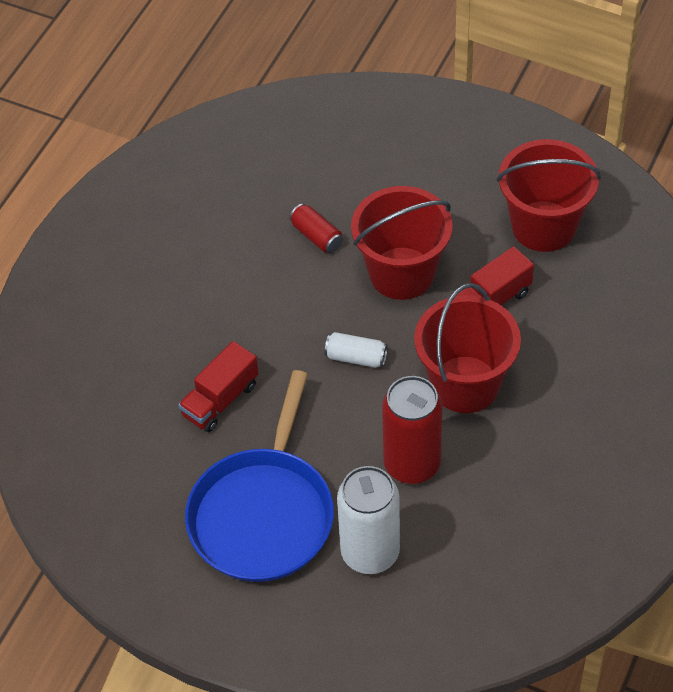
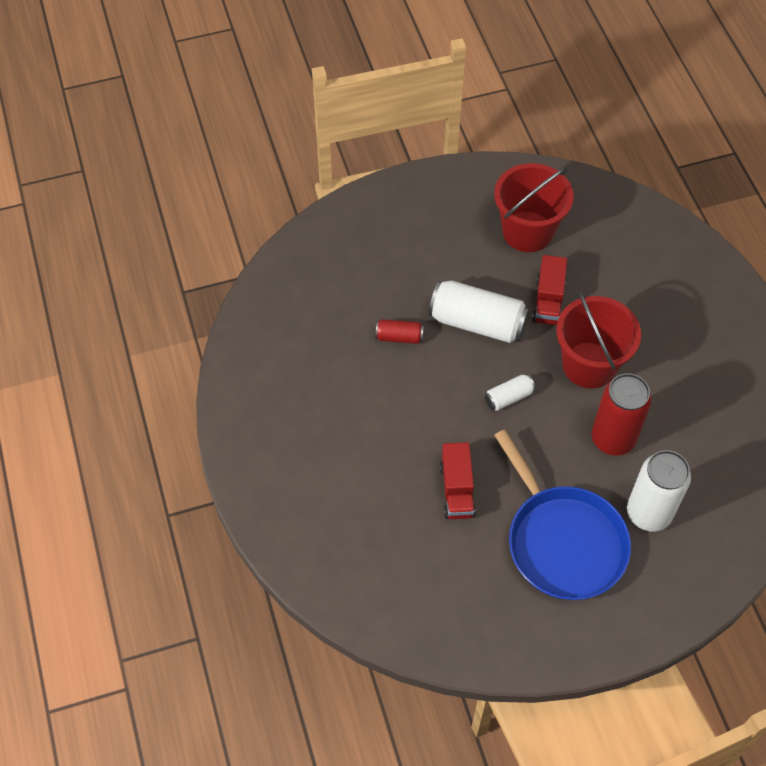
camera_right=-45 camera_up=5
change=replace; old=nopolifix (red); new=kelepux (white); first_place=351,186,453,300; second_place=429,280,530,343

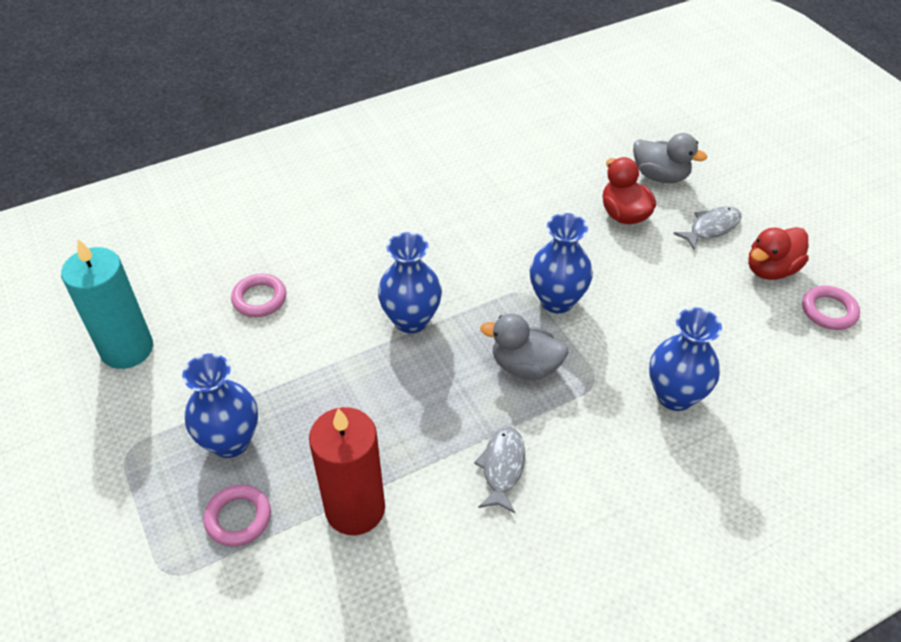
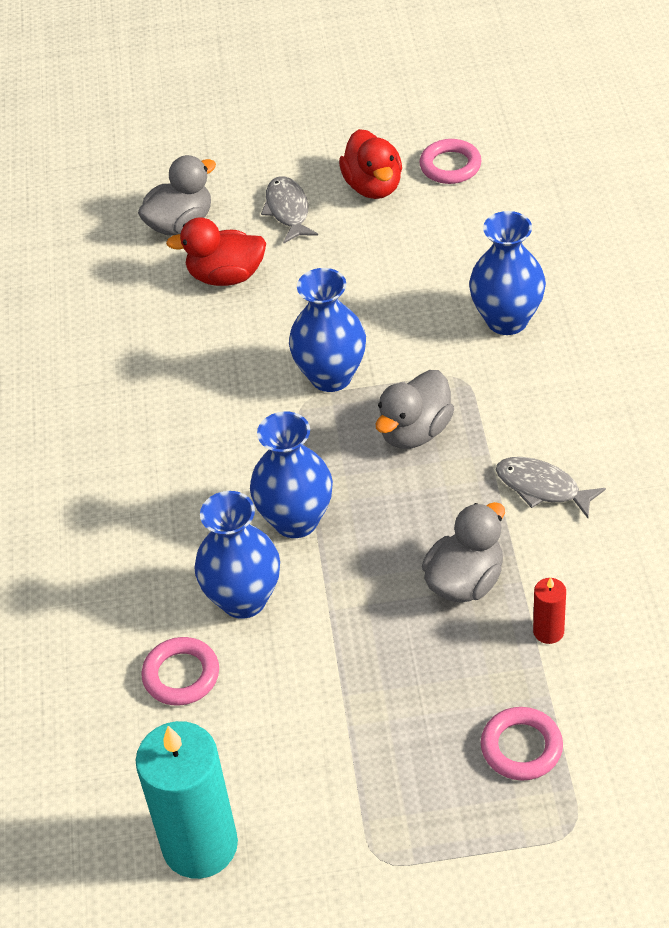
camera_right=-65 camera_up=0
change=move; old=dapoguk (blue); first_place=182,353,258,458; second_place=194,491,280,619
change=resize; old=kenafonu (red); first_place=309,407,385,535; second_place=533,577,566,644; factor=0.44
change=insert; new=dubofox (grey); second_place=422,502,505,602

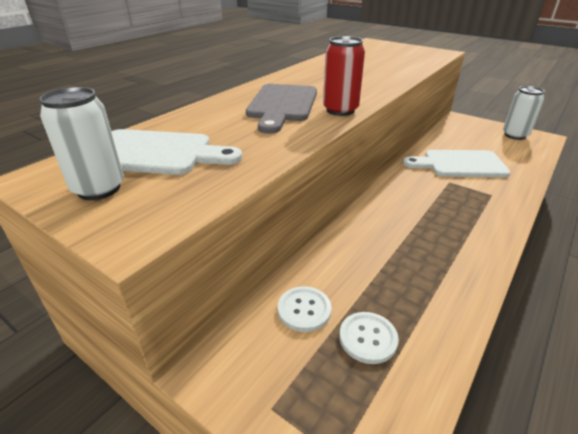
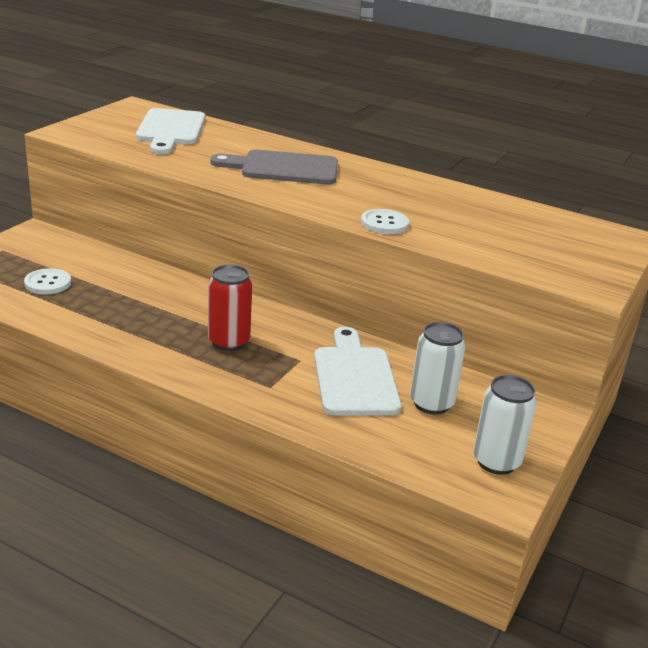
camera_right=80 camera_up=-5
change=move; old=kelepux (red); first_place=323,36,365,116; second_place=208,265,252,351
change=move; old=kelepux (white); first_place=39,87,124,200; second_place=410,322,466,414
change=move; old=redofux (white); first_place=278,286,332,332; second_place=361,209,409,234

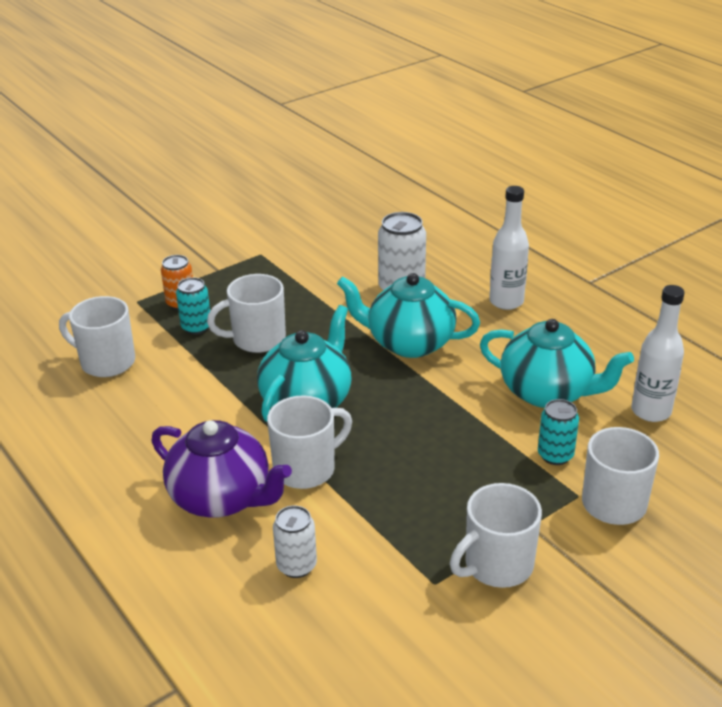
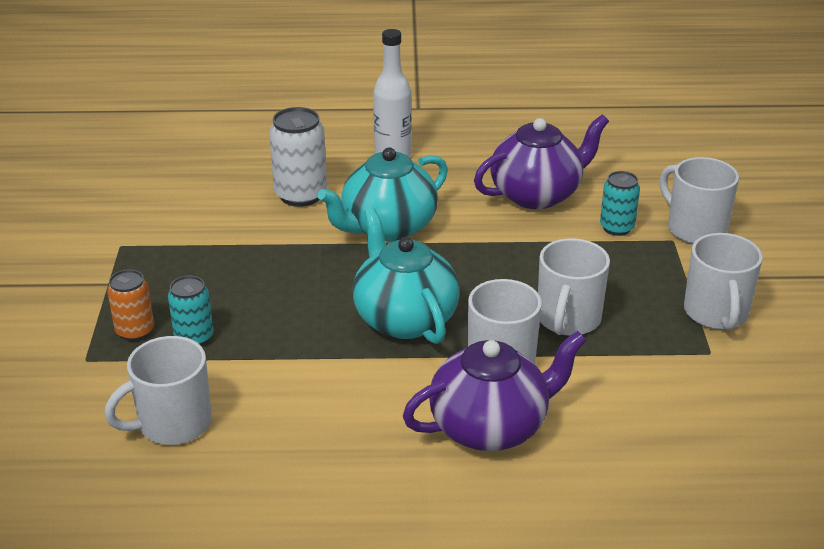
camera_right=-55 camera_up=0
change=move; old=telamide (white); first_place=207,274,286,353; second_place=538,238,610,336
change=delete; old=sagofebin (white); first_place=631,285,685,422
change=recolor; old=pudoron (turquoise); new=pudoron (purple); first_place=480,319,634,408; second_place=474,114,609,209
change=delete; old=kelepux (white); first_place=273,505,317,578

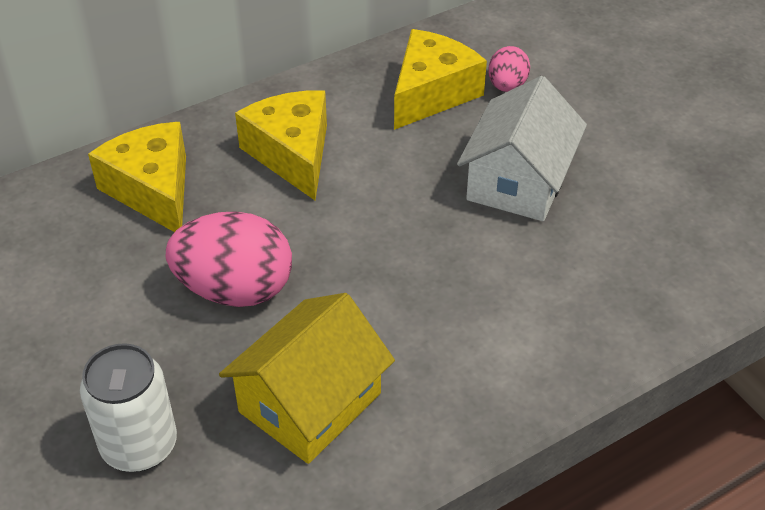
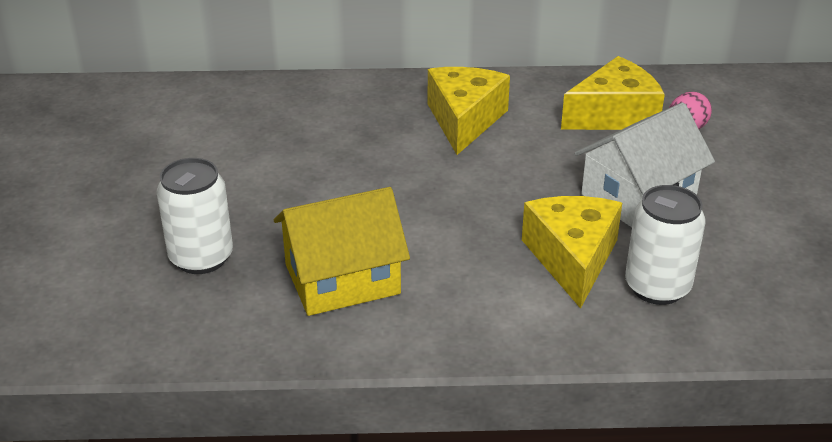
camera_right=30 camera_up=-10
change=move; old=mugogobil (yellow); first_place=88,122,186,232; second_place=522,196,622,309
change=delete; old=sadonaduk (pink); first_place=166,211,292,307
change=insert; new=kelepux (white); second_place=625,185,706,305

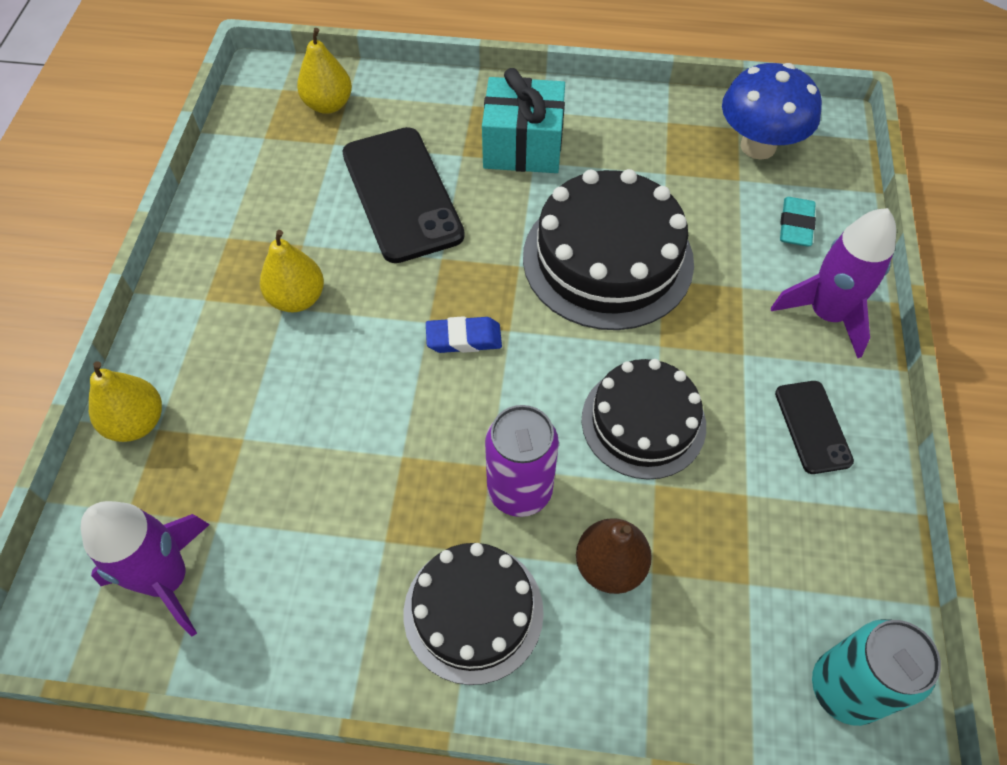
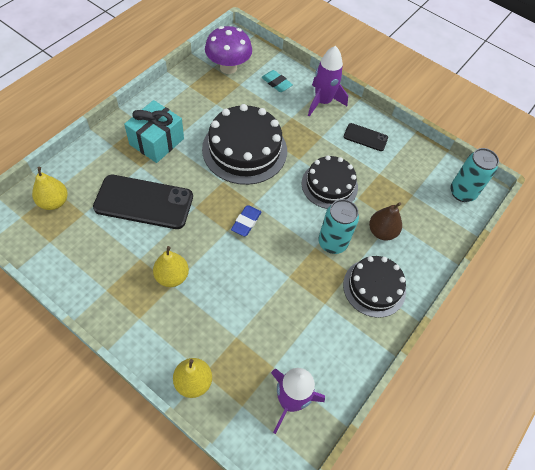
camera_right=-65 camera_up=0
change=recolor; old=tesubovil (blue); new=tesubovil (purple); first_place=722,63,822,160; second_place=205,26,252,74
change=recolor; old=kelepux (purple); new=kelepux (turquoise); first_place=485,405,559,517; second_place=318,199,359,254

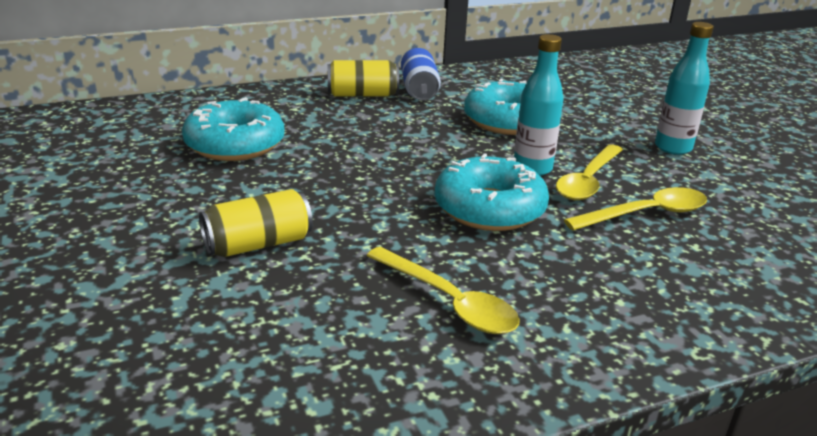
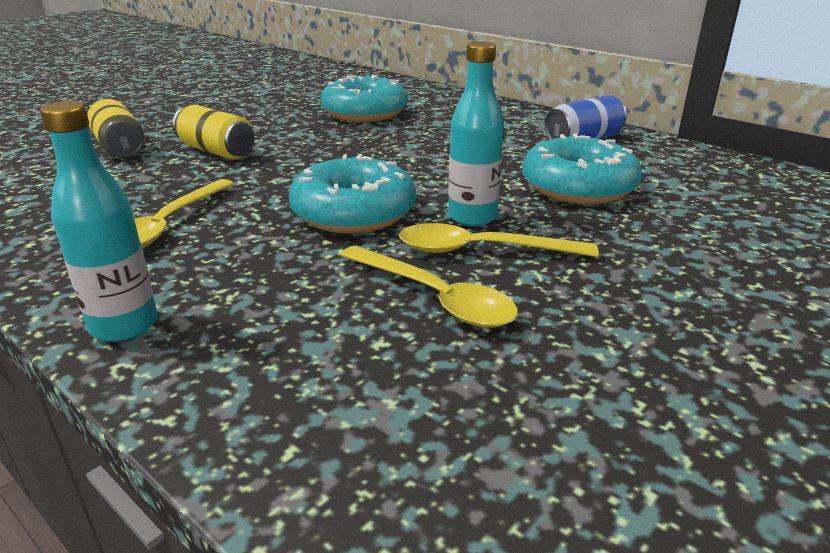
camera_right=65 camera_up=0
change=move; old=sagofebin (turquoise); first_place=655,22,714,155; second_place=40,101,158,342
change=move; old=kelepux (yellow); first_place=327,60,399,97; second_place=87,99,145,157

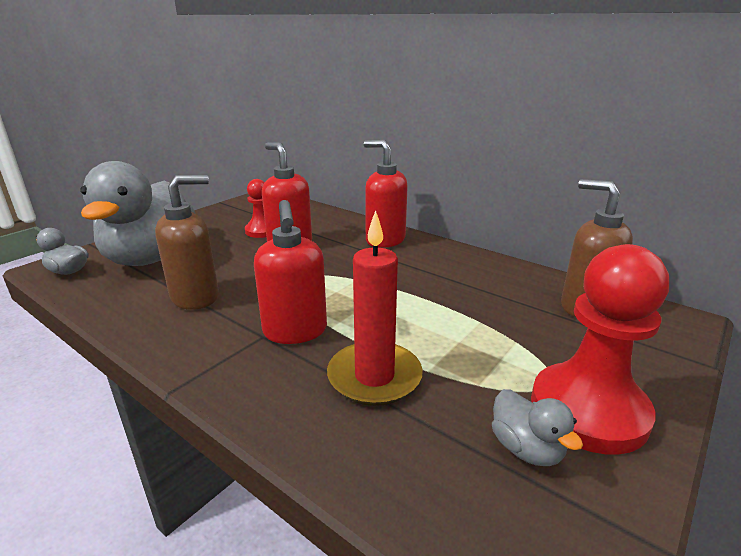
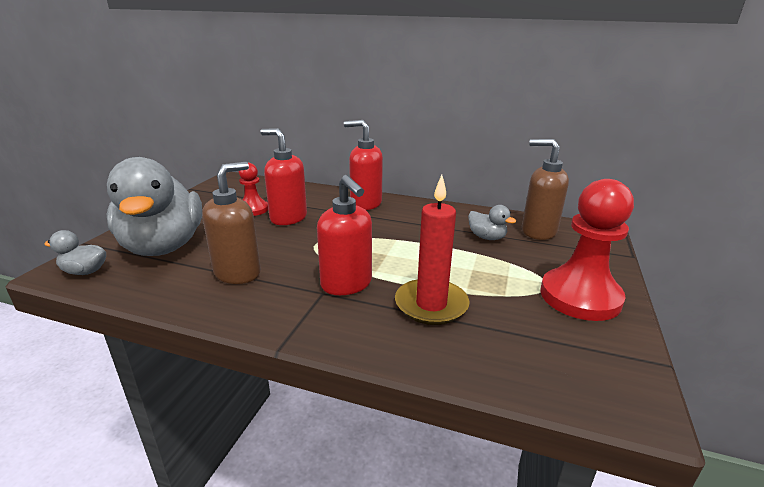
camera_right=-20 camera_up=0
change=move; old=dubofox (grey); first_place=492,389,583,466; second_place=468,205,516,240

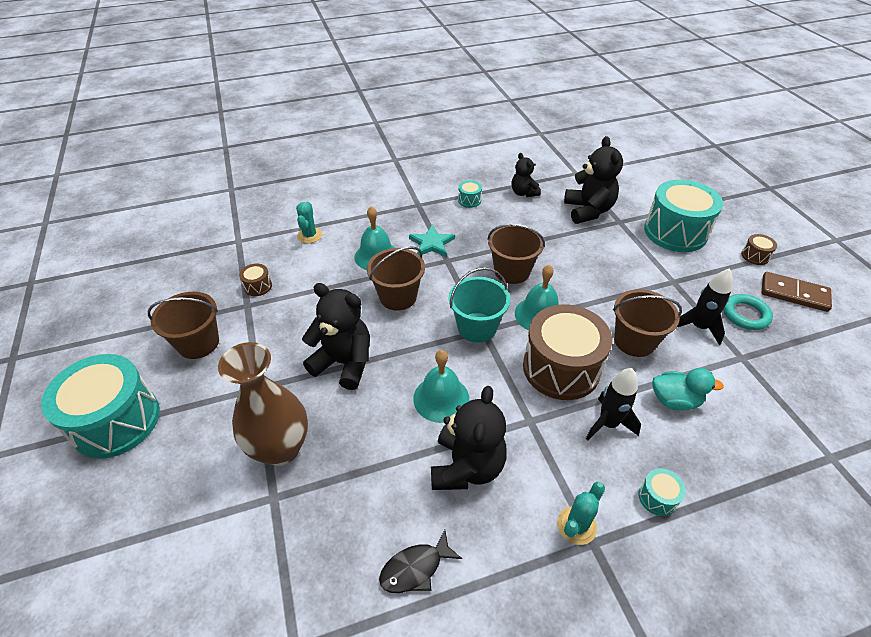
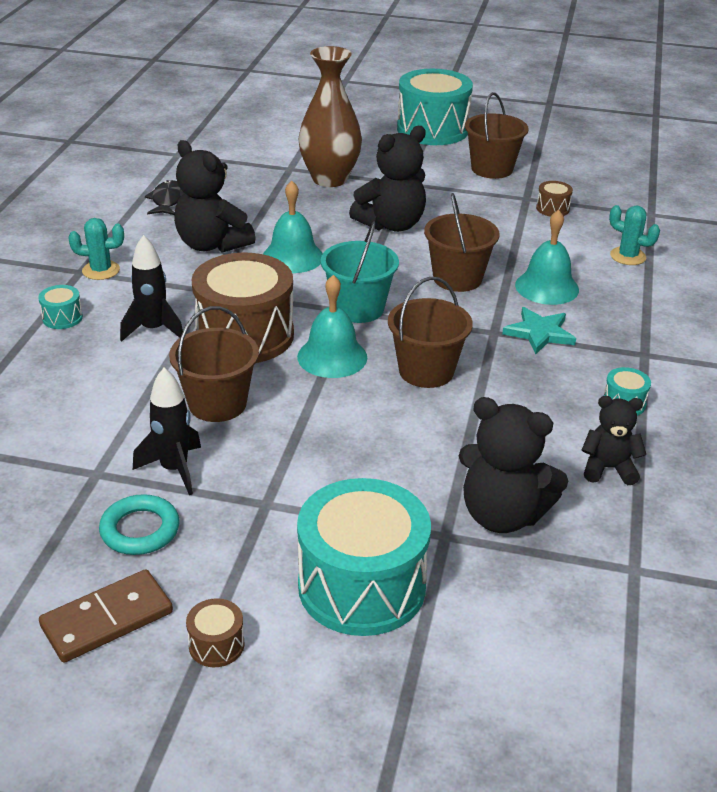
camera_right=120 camera_up=-10
change=delete; old=dubofox (turquoise); first_place=652,368,724,411
change=rotate; old=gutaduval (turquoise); first_place=557,482,605,545; second_place=68,218,124,280; degrees=-75

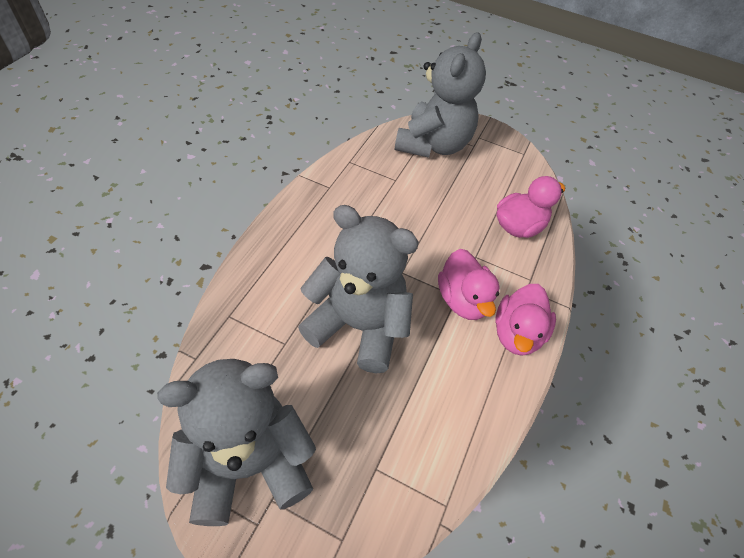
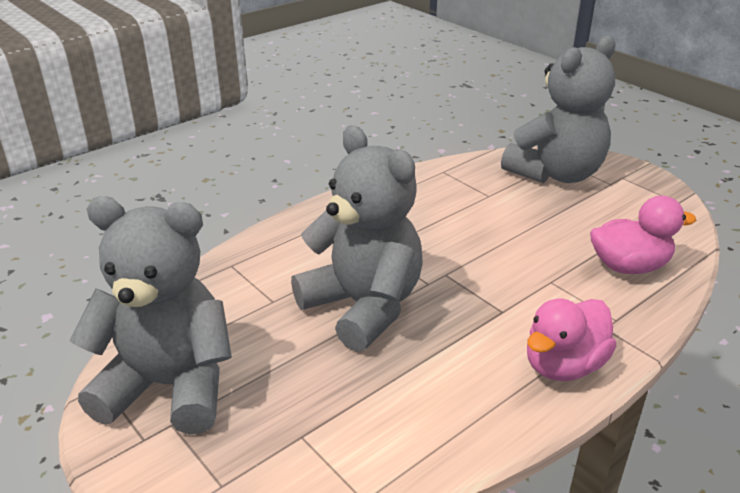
camera_right=30 camera_up=-20
change=delete; old=dubofox (pink); first_place=438,249,500,320

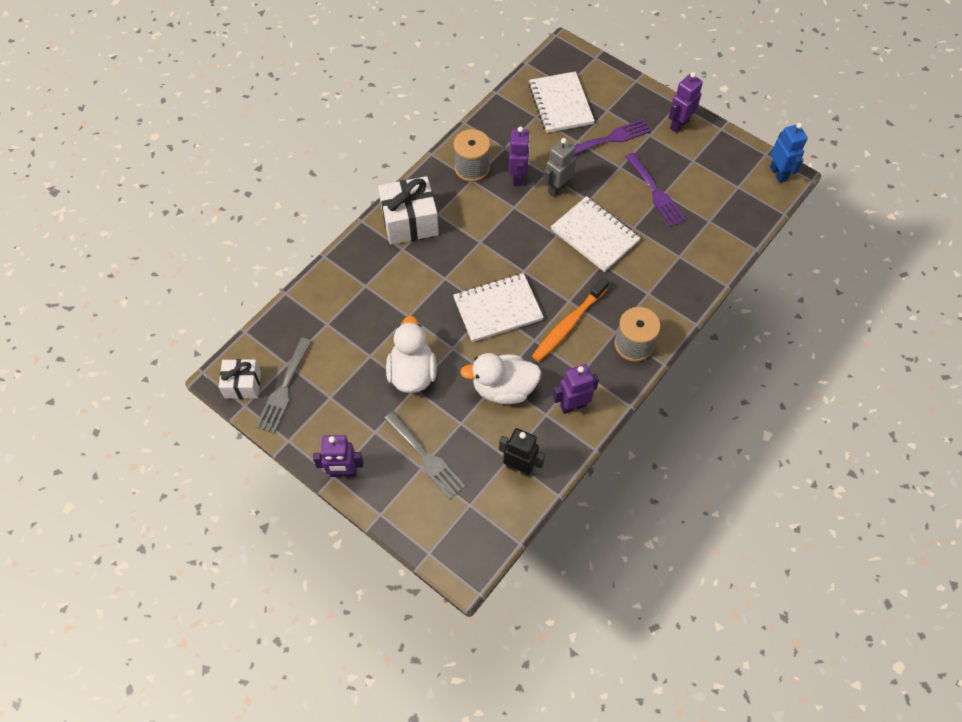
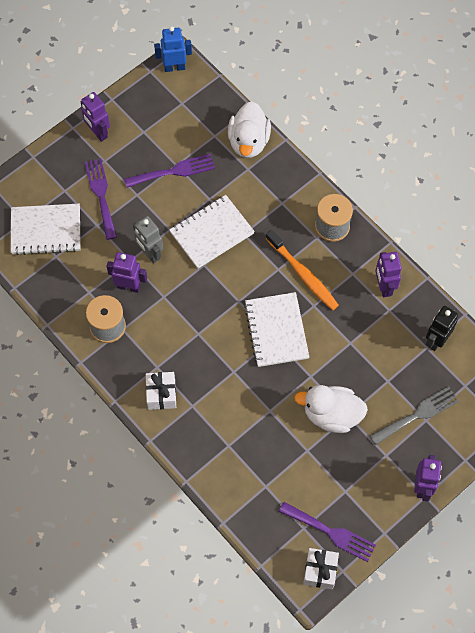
camera_right=-80 camera_up=5
change=resize; old=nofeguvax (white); first_place=378,176,439,245; second_place=146,372,176,410; factor=0.61
change=recolor; old=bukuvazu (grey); new=bukuvazu (purple); first_place=256,338,312,434; second_place=279,502,376,562
change=move; old=dubofox (white); first_place=460,353,541,404; second_place=228,101,271,158

